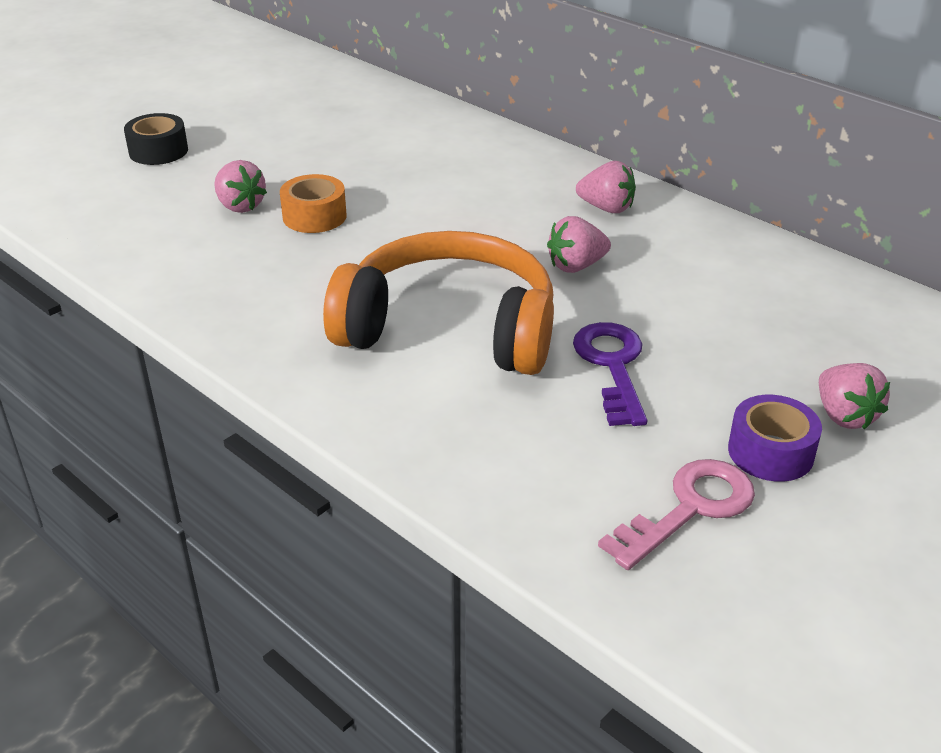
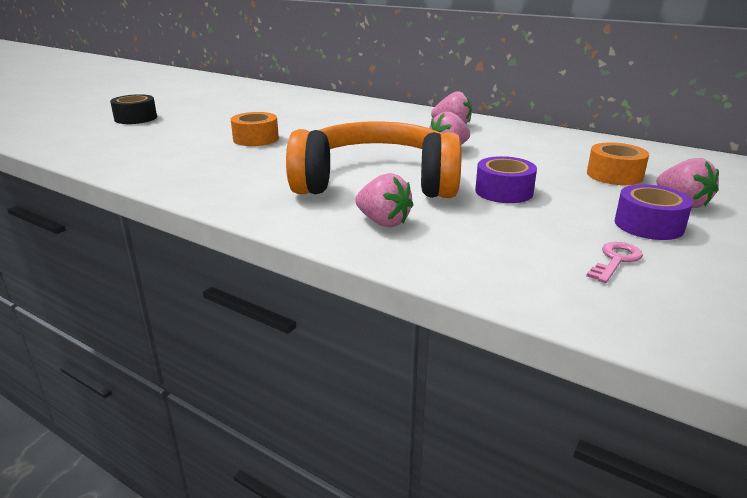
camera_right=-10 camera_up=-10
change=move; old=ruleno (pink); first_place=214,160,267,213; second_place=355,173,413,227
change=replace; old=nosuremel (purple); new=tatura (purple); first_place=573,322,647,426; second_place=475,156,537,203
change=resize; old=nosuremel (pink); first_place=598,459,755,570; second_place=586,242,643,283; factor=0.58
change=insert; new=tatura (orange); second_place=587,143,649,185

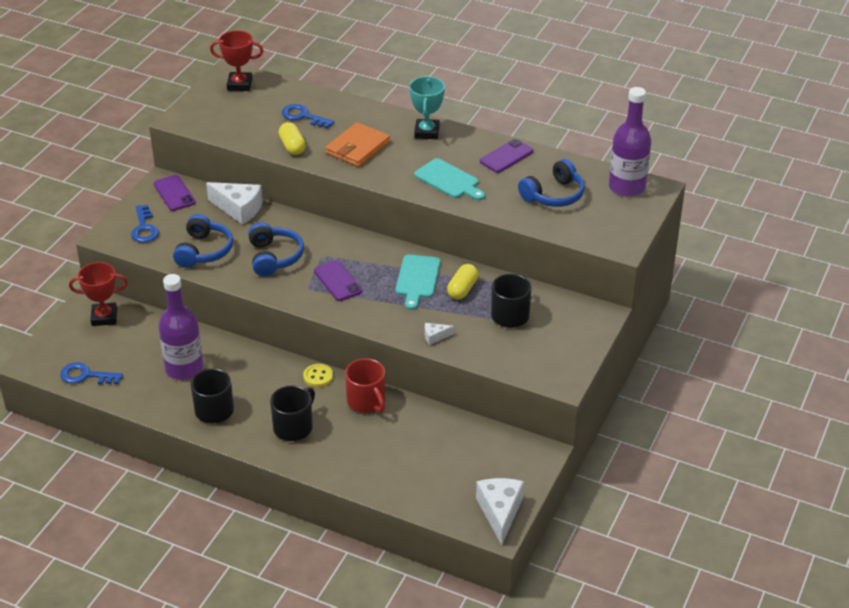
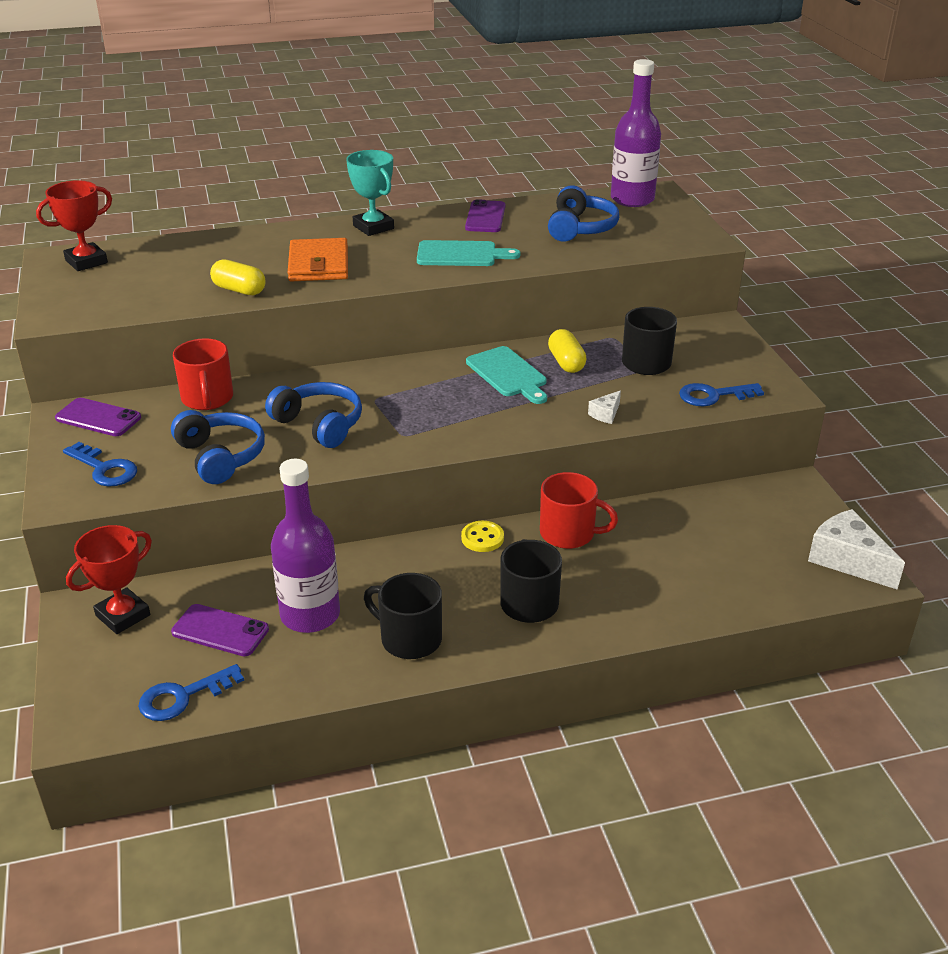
camera_right=-40 camera_up=-5
change=move; old=nosuremel (blue); first_place=282,104,335,129; second_place=679,383,764,406
change=replace; old=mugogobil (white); new=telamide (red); first_place=206,182,263,225; second_place=173,338,233,410
change=move; old=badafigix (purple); first_place=314,260,362,301; second_place=171,604,269,656

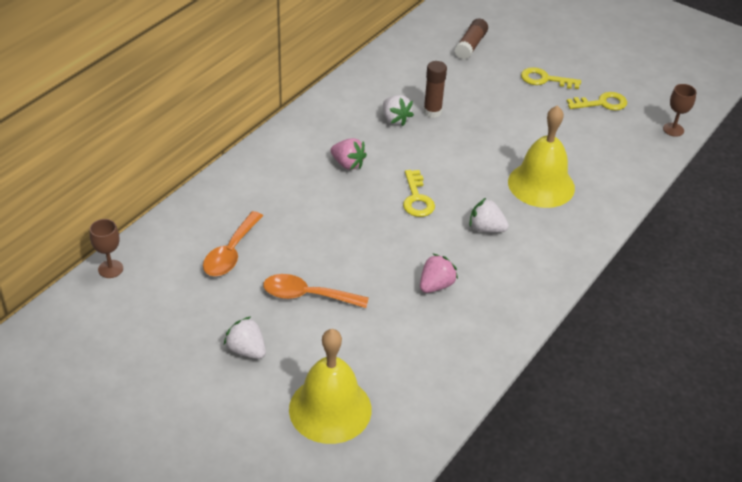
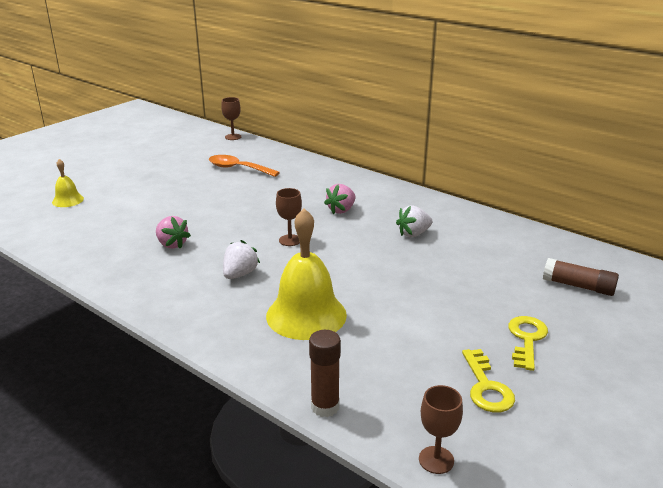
camera_right=95 camera_up=-15
change=move; old=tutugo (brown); first_place=423,61,447,118; second_place=309,330,341,417
change=replace; old=nosuremel (yellow); new=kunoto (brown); first_place=403,170,435,217; second_place=276,188,302,246
change=delete; old=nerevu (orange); first_place=263,274,369,308
change=delete; old=ruleno (white); first_place=224,317,266,359
change=resize; old=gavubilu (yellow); first_place=289,329,372,444; second_place=52,159,84,207; factor=0.5

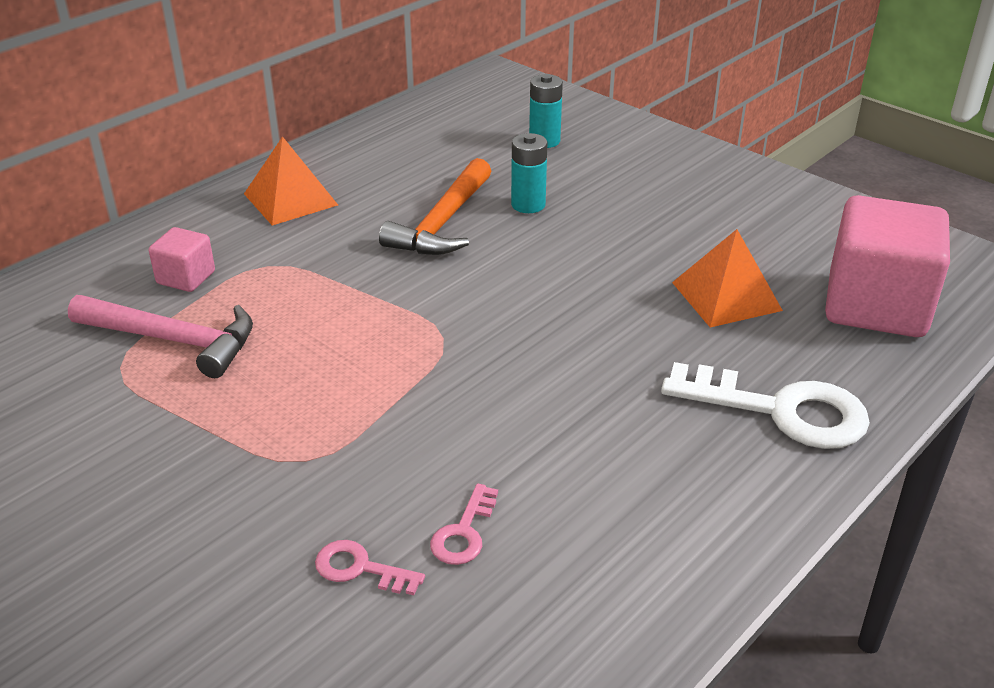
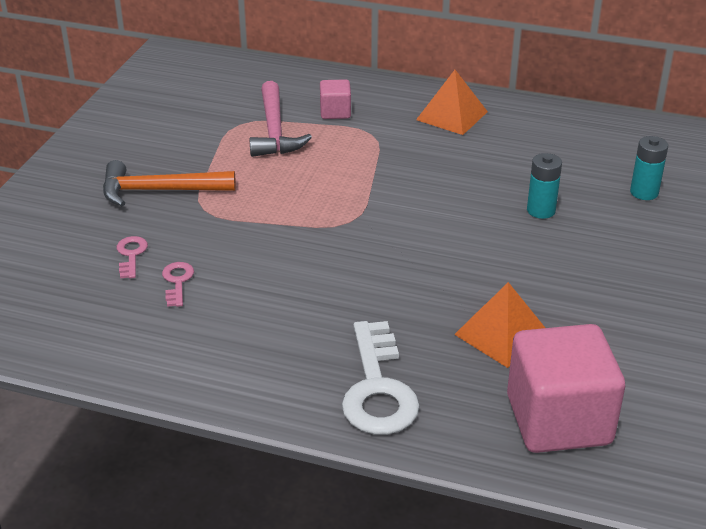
camera_right=65 camera_up=0
change=move; old=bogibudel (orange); first_place=379,158,491,255; second_place=103,160,236,206
change=rotate; old=nosuremel (pink); first_place=430,483,498,565; second_place=162,262,194,307; degrees=90

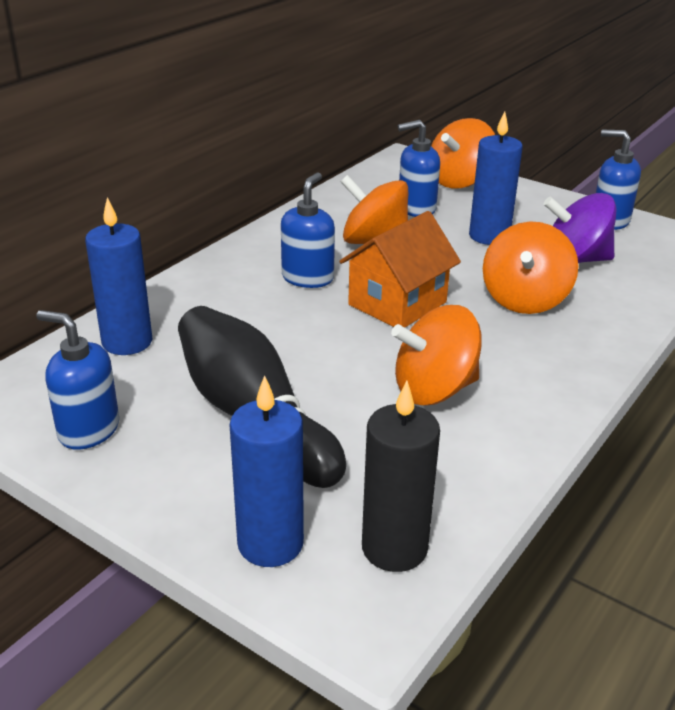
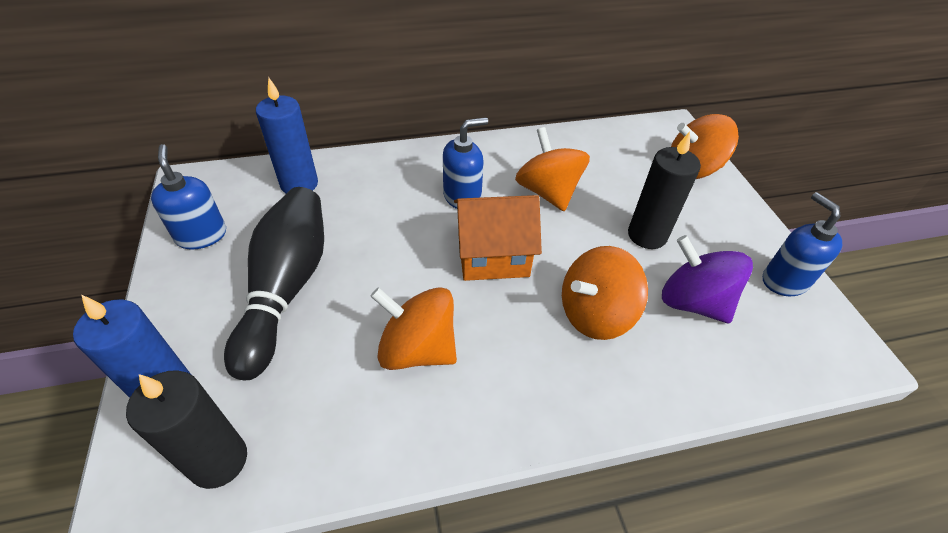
camera_right=40 camera_up=15
change=recolor; old=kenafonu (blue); new=kenafonu (black); first_place=469,111,523,245; second_place=628,132,701,249
change=delete; old=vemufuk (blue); first_place=398,120,440,217

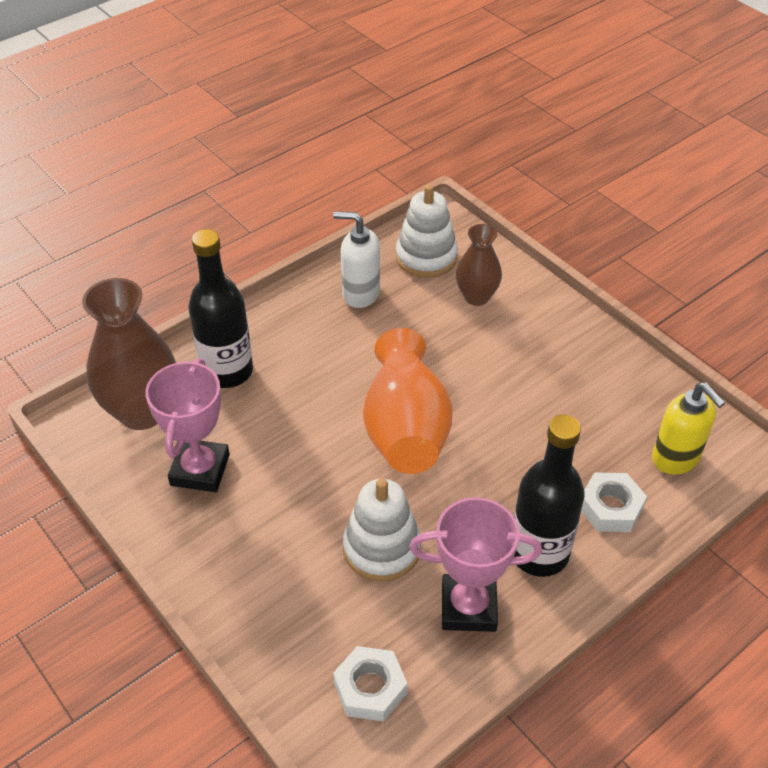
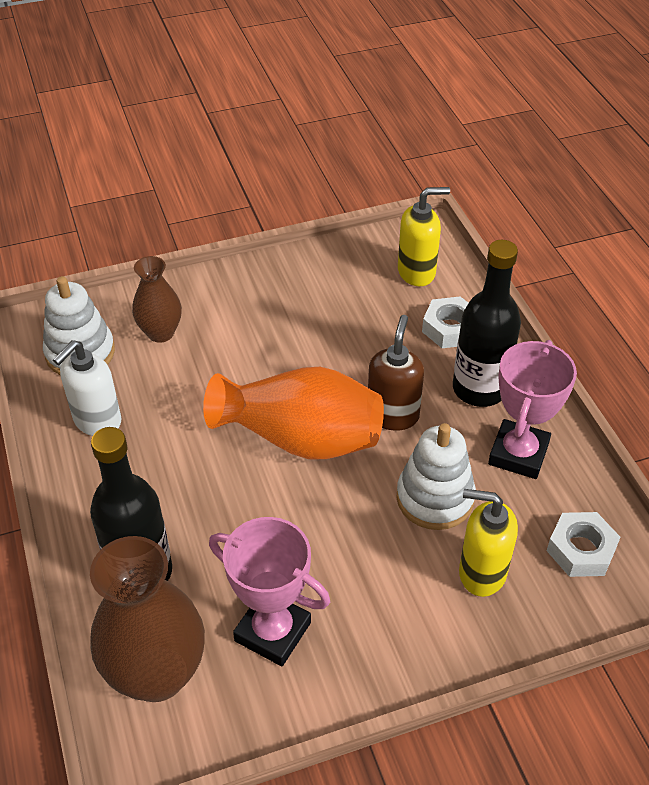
camera_right=-70 camera_up=0
change=insert; new=vemufuk (brown); second_place=368,315,424,431
change=insert; new=vemufuk (yellow); second_place=459,489,518,597

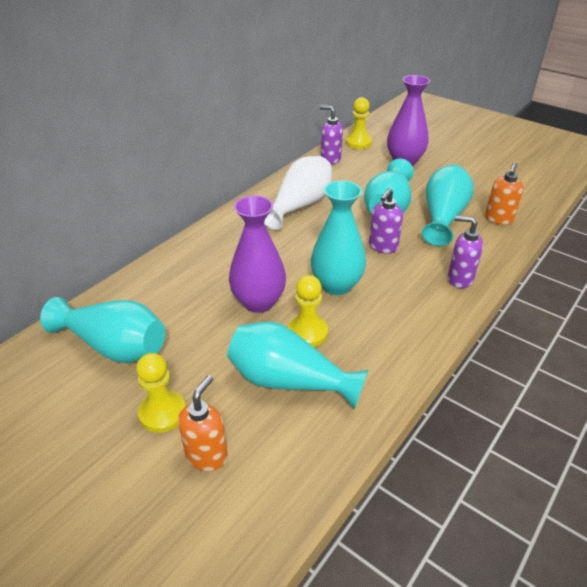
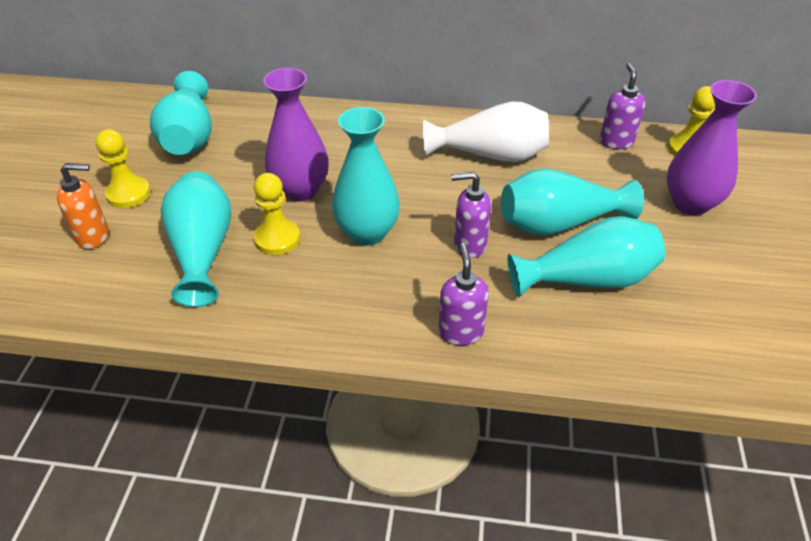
camera_right=60 camera_up=5
change=delete; old=vemufuk (orange); first_place=485,162,524,225

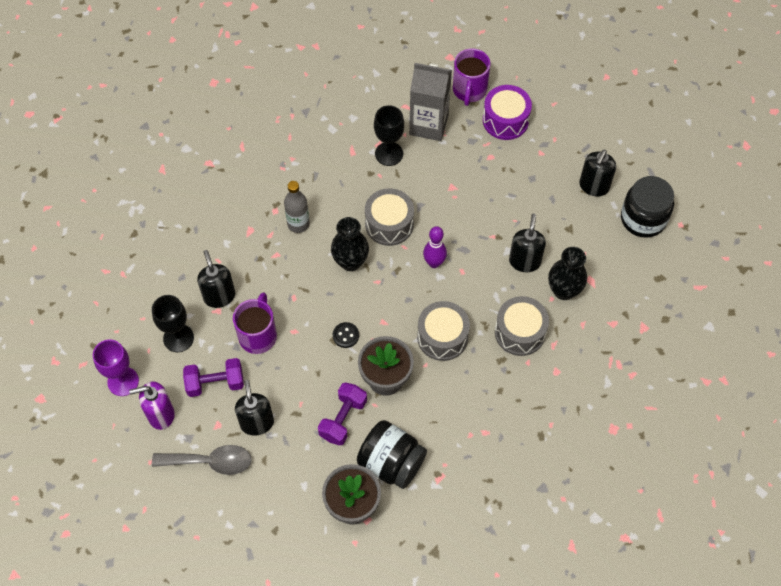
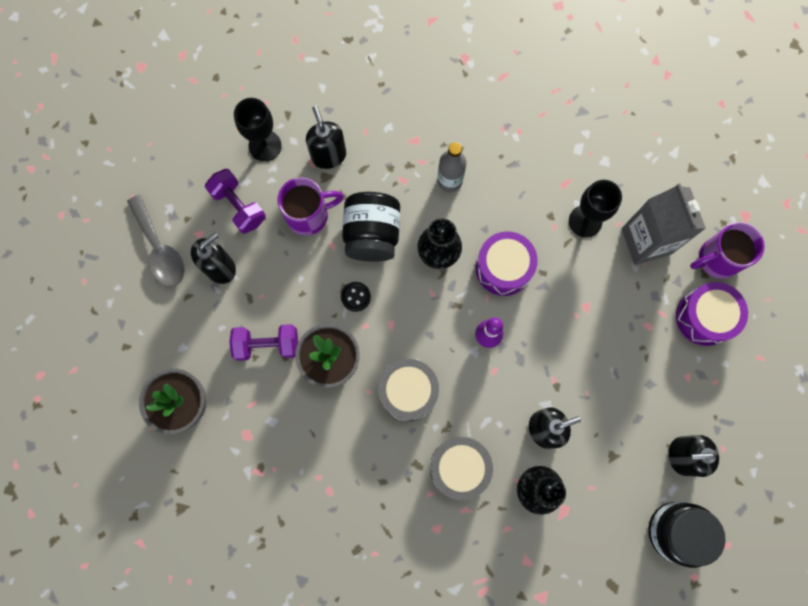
camera_right=60 camera_up=15
change=recolor; old=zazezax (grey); new=zazezax (purple); first_place=365,188,414,246; second_place=475,231,538,296
change=rotate; old=vemufuk (black); first_place=197,250,235,308; second_place=306,106,346,169; degrees=-60
change=delete; old=kunoto (purple); first_place=93,340,139,396
change=delete; old=vemufuk (purple); first_place=129,381,175,430
change=move; old=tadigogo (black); first_place=357,420,427,489; second_place=342,192,400,262

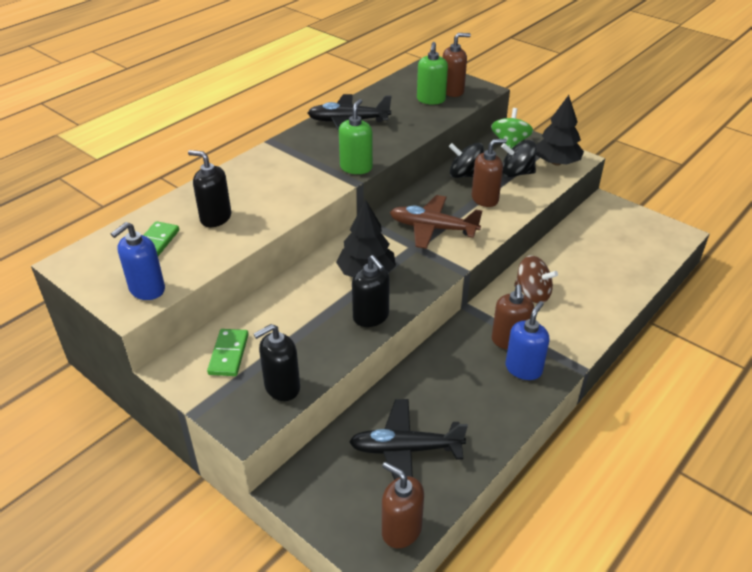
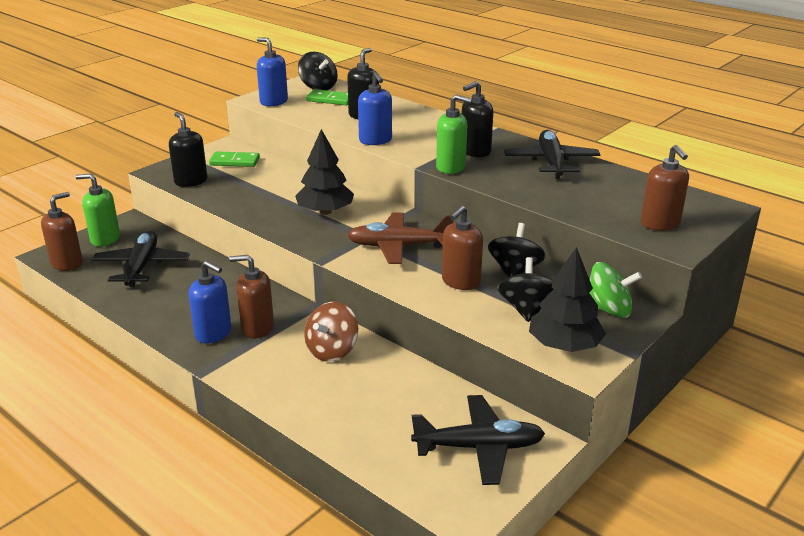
camera_right=90 camera_up=-10
change=move; old=vemufuk (green); first_place=417,42,448,104; second_place=76,174,120,247
change=rotate; old=vemufuk (brown); first_place=472,139,507,207; second_place=442,206,483,290; degrees=60
change=rotate; old=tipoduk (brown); first_place=390,195,482,249; second_place=347,213,453,264; degrees=-105
change=move; old=vemufuk (black); first_place=352,255,390,327; second_place=462,81,493,157
change=insert; new=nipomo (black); second_place=298,52,338,90
change=insert; new=vemufuk (blue); second_place=358,72,392,145
change=insert; new=tipoduk (black); second_place=411,395,545,485

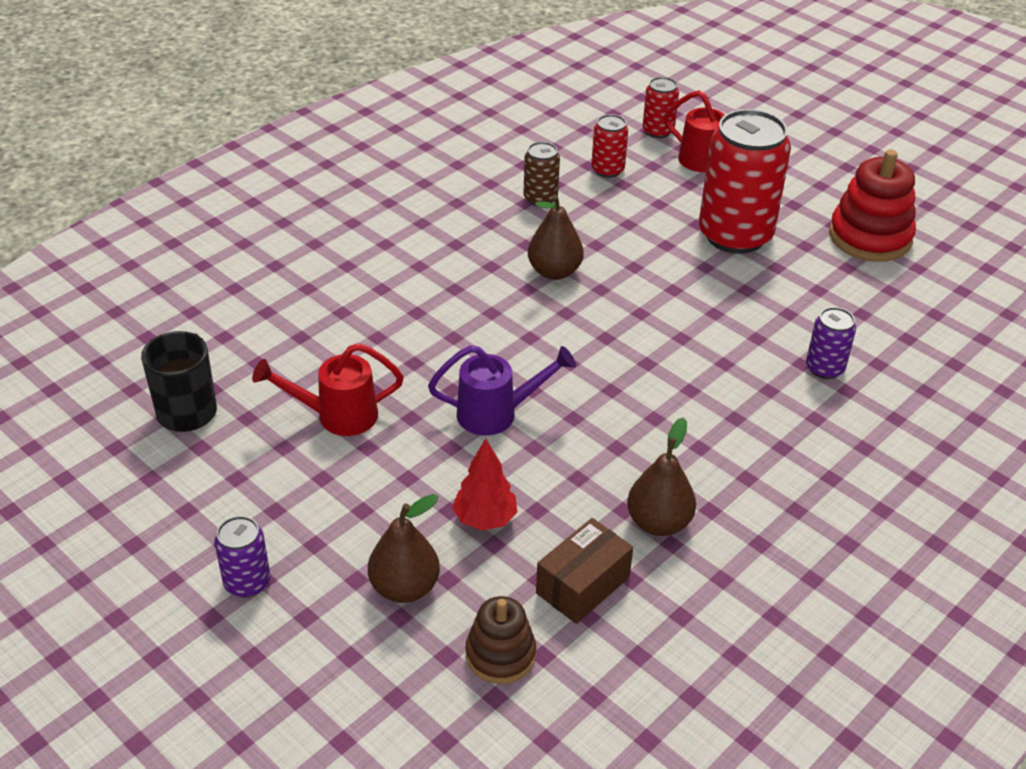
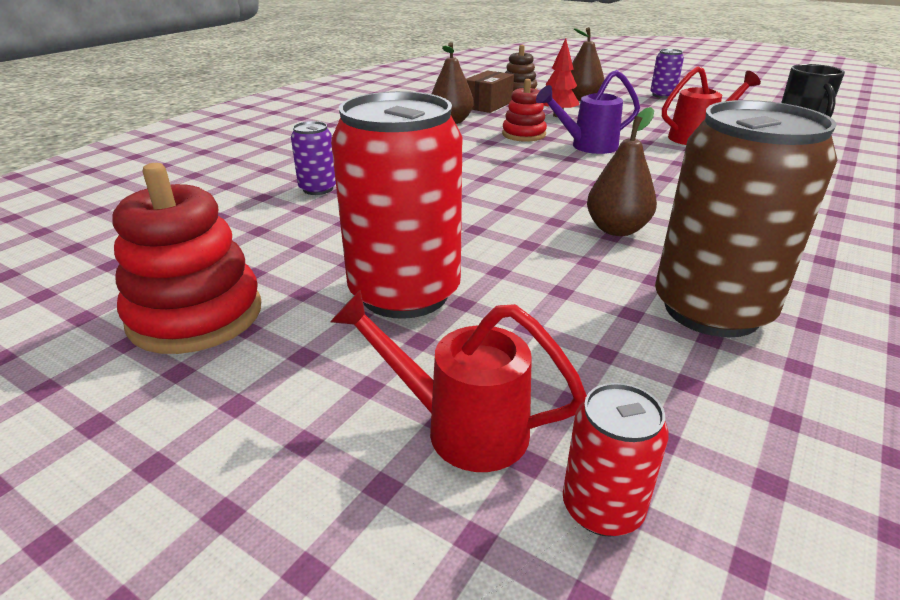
camera_right=170 camera_up=-10
change=delete; old=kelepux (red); first_place=591,114,628,178
change=resize; old=kelepux (brown); first_place=523,142,560,206; second_place=655,100,837,337; factor=2.13
change=insert; new=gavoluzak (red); second_place=502,79,547,142

